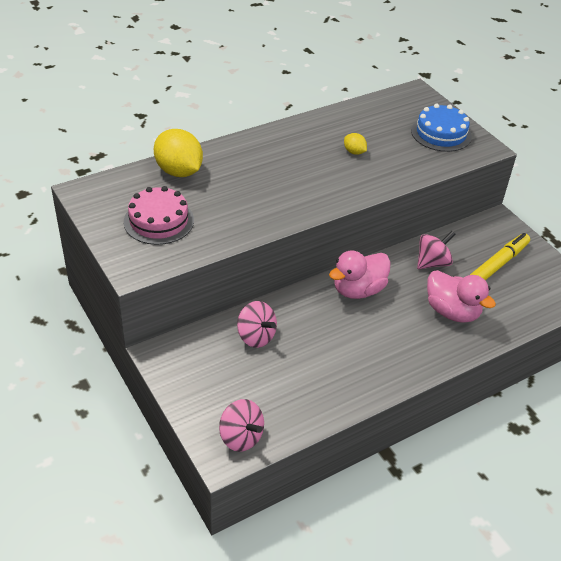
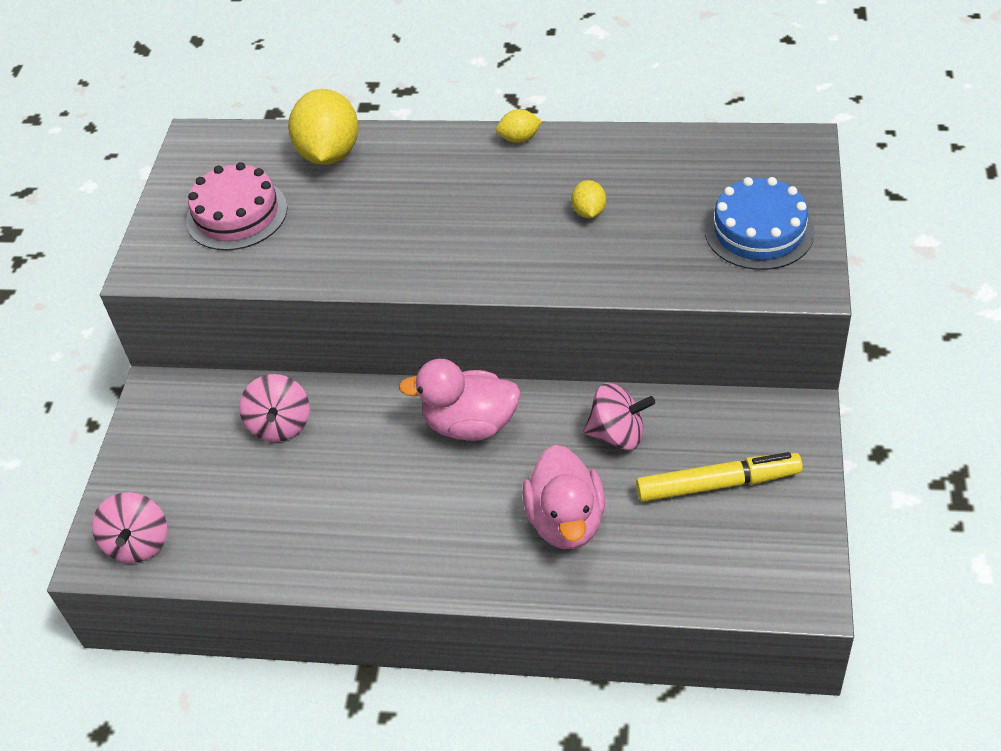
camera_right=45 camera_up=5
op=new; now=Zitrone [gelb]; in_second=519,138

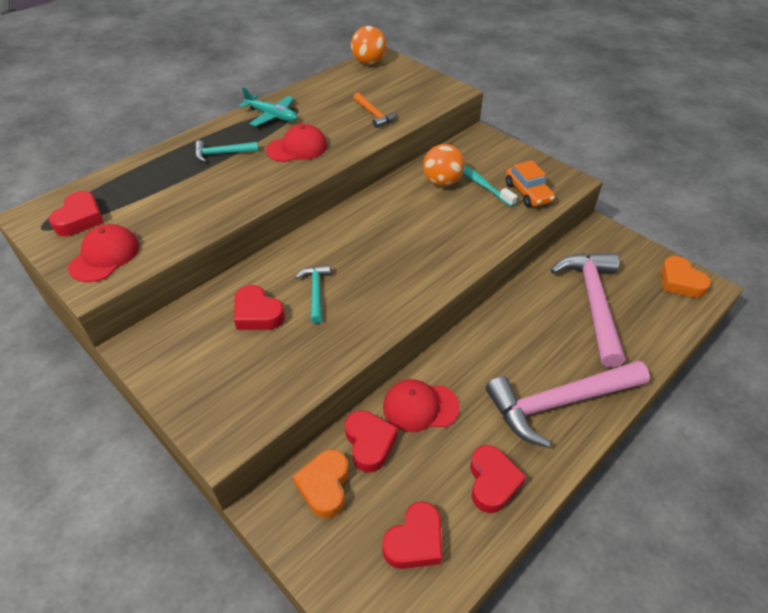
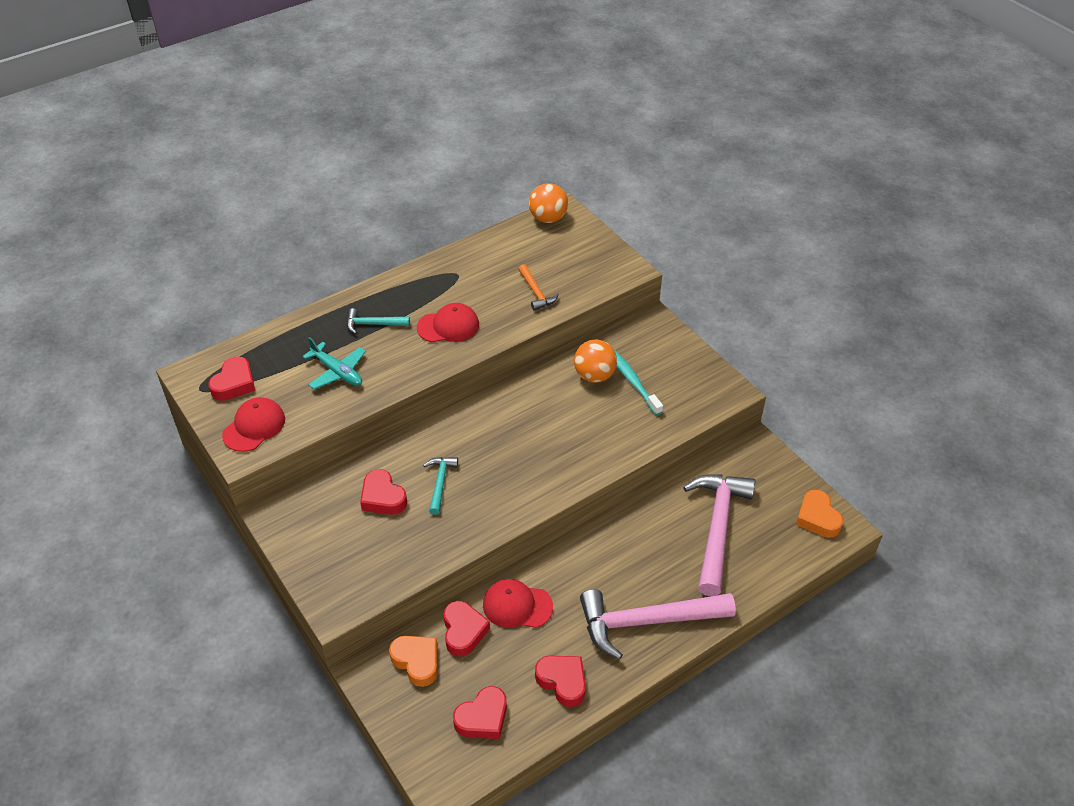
camera_right=10 camera_up=0
op=shifted; was=Flugzeug [türkis]; in_first=272,116; in_second=337,372
op=gone; was=Auto [orange]; in_first=528,193
op=rotated; was=Herz [rot]; in_first=492,482; in_second=562,681; clockwise=-60
op=rotated; was=Herz [orange]; in_first=324,486; in_second=417,661; clockwise=120

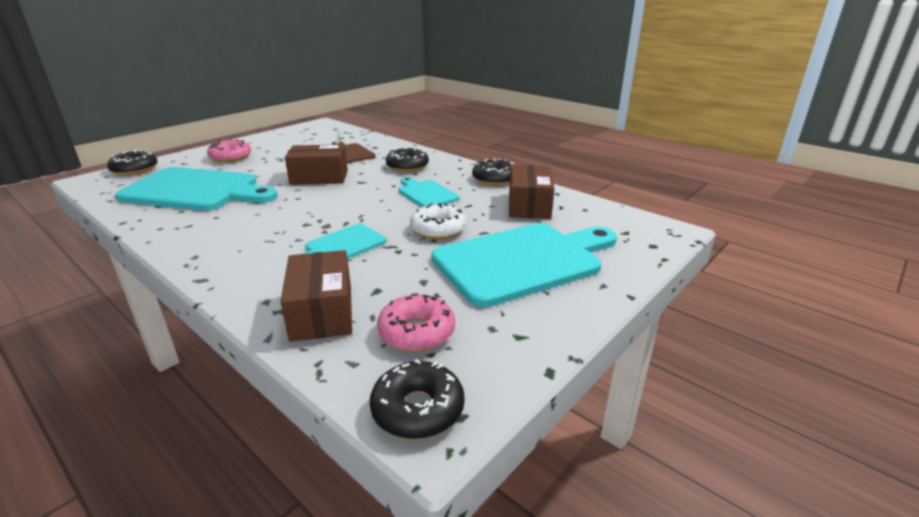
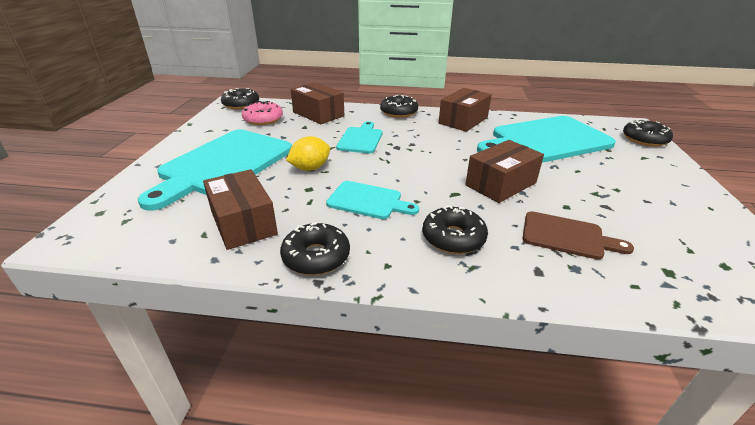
camera_right=145 camera_up=5
op=gone; was=Donut [rosa]; in_first=230,157
op=swapped; was=Donut [weiß]; now=Zitrone [gelb]; in_first=438,229; in_second=310,168
op=new; now=Schachtel [braun]; in_second=463,120
op=new; now=Donut [schwarz]; in_second=399,112

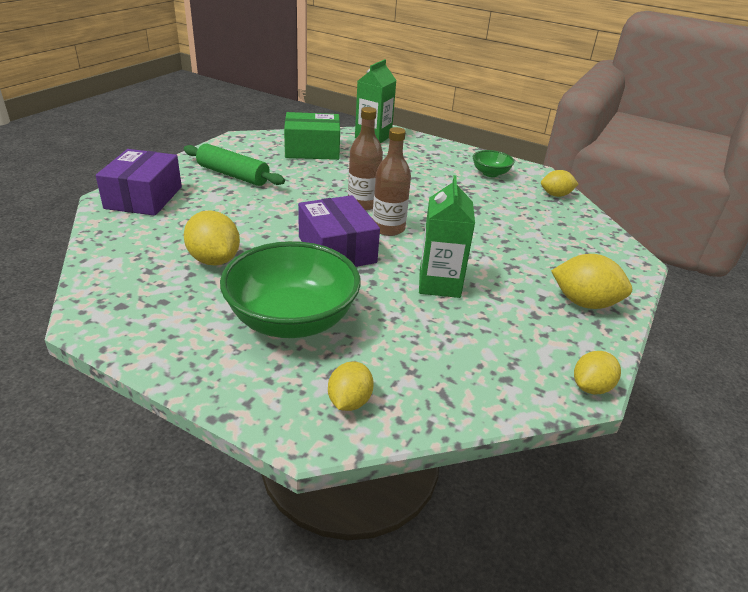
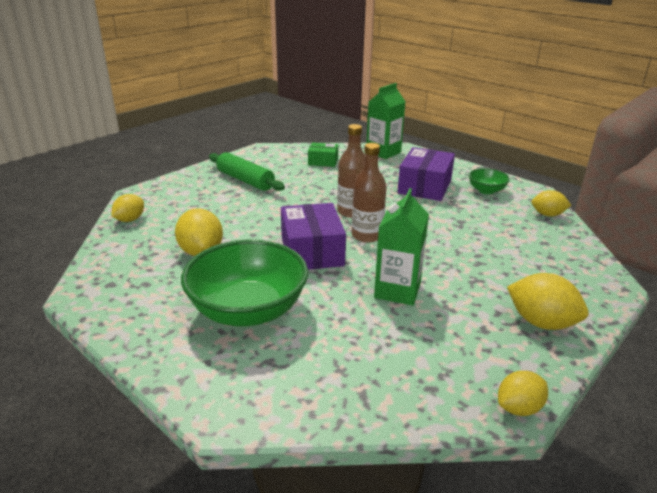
camera_right=15 camera_up=-5
op=scaled; was=Schachtel [grün]; in_first=312,150; in_second=323,161; ratio=0.57
op=shifted; was=Schachtel [lila]; in_first=144,197; in_second=424,186
op=shifted; was=Zitrone [gelb]; in_first=349,401; in_second=130,220

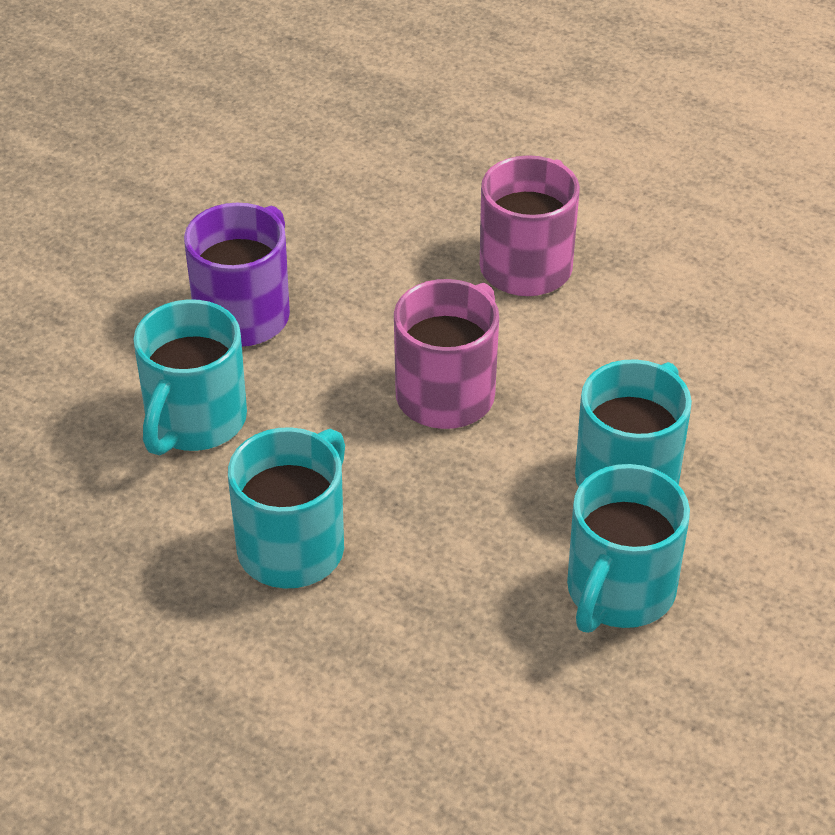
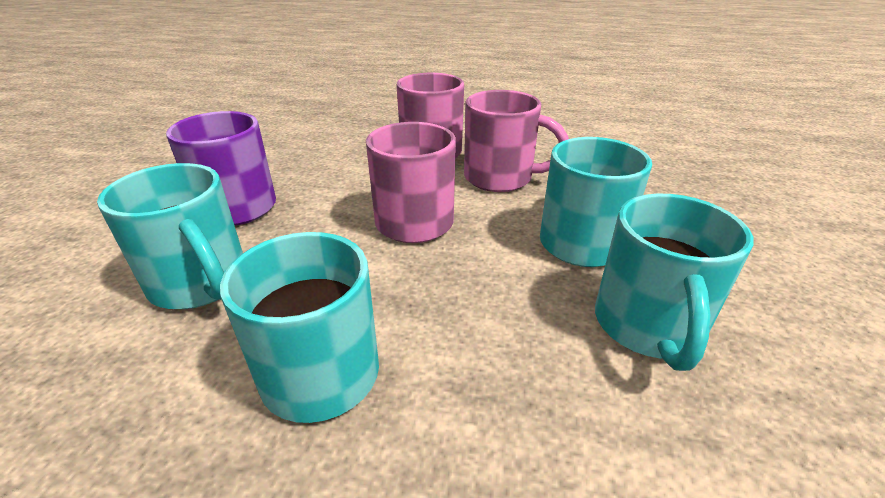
camera_right=-20 camera_up=-10
op=rotated; was=Tasse [türkis]; in_first=194,422; in_second=201,283; clockwise=-45
op=new; now=Tasse [rosa]; in_second=501,178

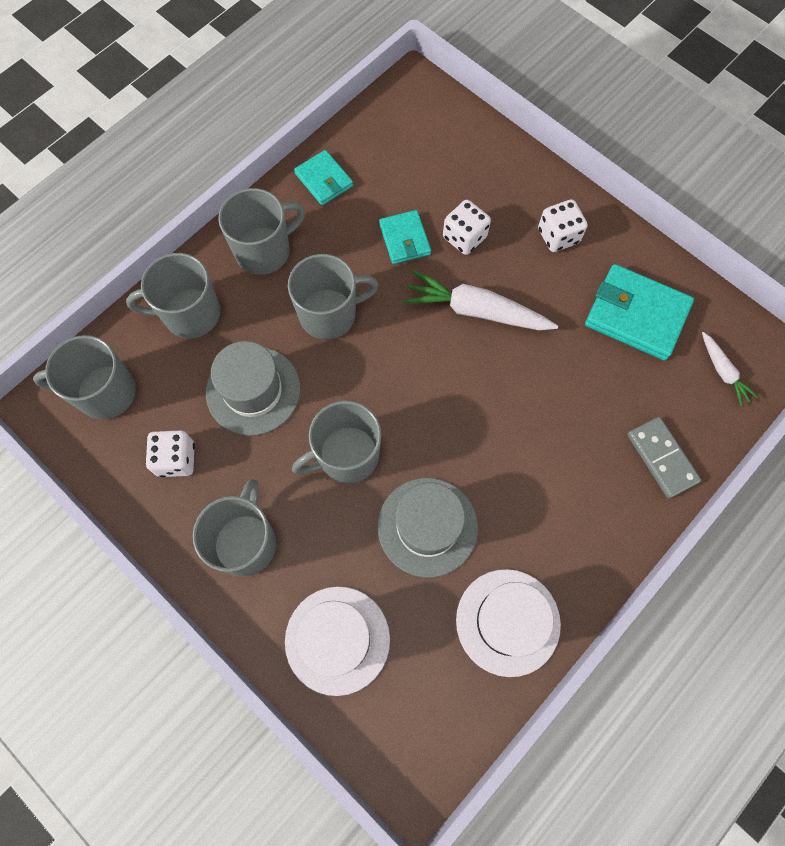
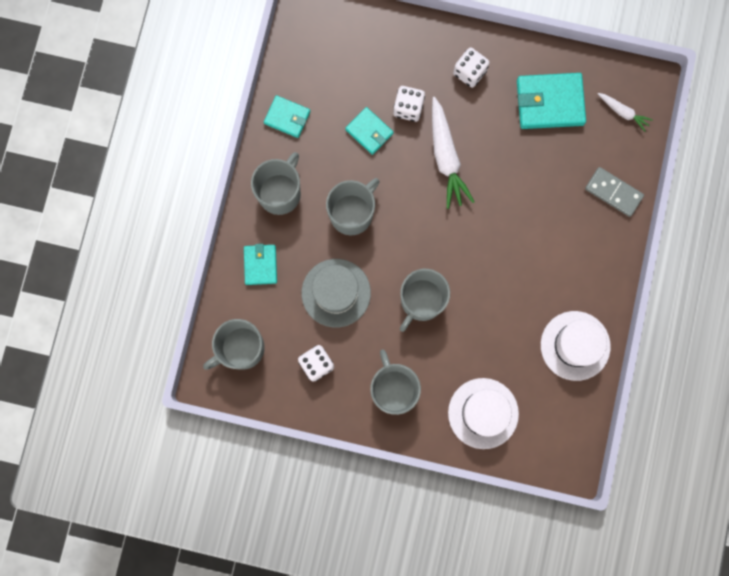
camera_right=-30 camera_up=10
op=swapped; was=Tasse [grau]; now=Geldbörse [türkis]; in_first=190,314; in_second=260,265
op=rotated; was=Karotte [weiß]; in_first=476,310; in_second=446,157; clockwise=-90
op=gone; was=Hut [grau]; in_first=427,526

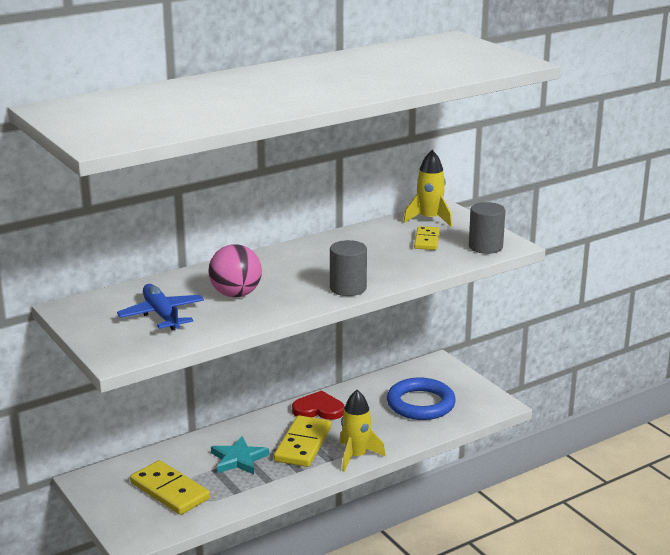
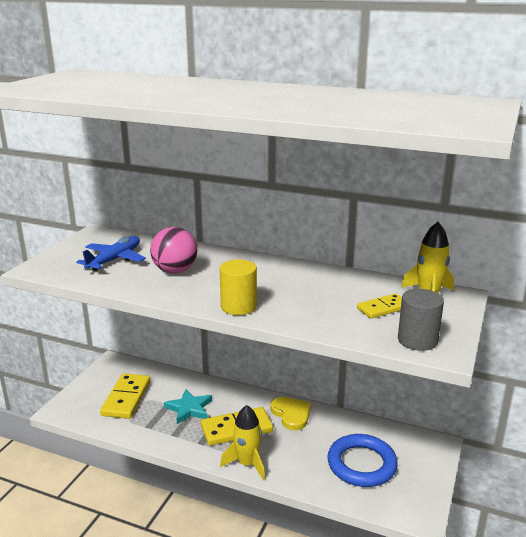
camera_right=55 camera_up=0
op=repainted; was=Vollzylinder [grau]; now=Vollzylinder [gelb]; in_first=348,288; in_second=238,306
op=repainted; was=Herz [rot]; now=Herz [gelb]; in_first=318,409; in_second=291,414

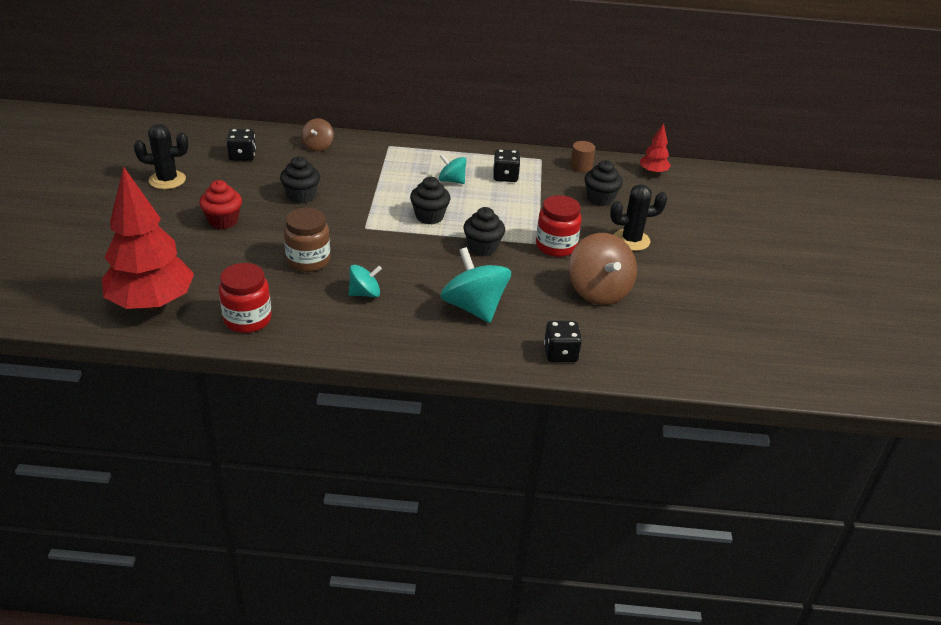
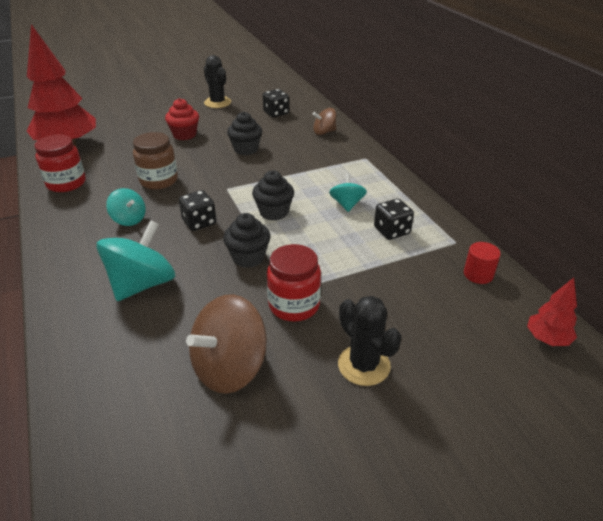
camera_right=65 camera_up=0
op=repainted; was=Vollzylinder [braun]; now=Vollzylinder [rot]; in_first=581,166; in_second=478,274
op=gone; was=Muffin [schwarz]; in_first=600,199
op=shifted; was=Spielwürfel [schwarz]; in_first=560,353; in_second=199,222

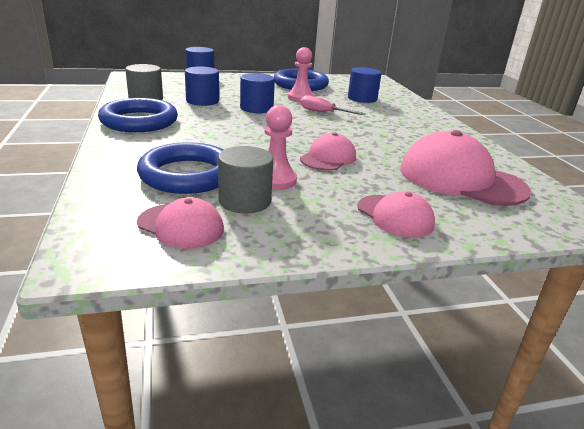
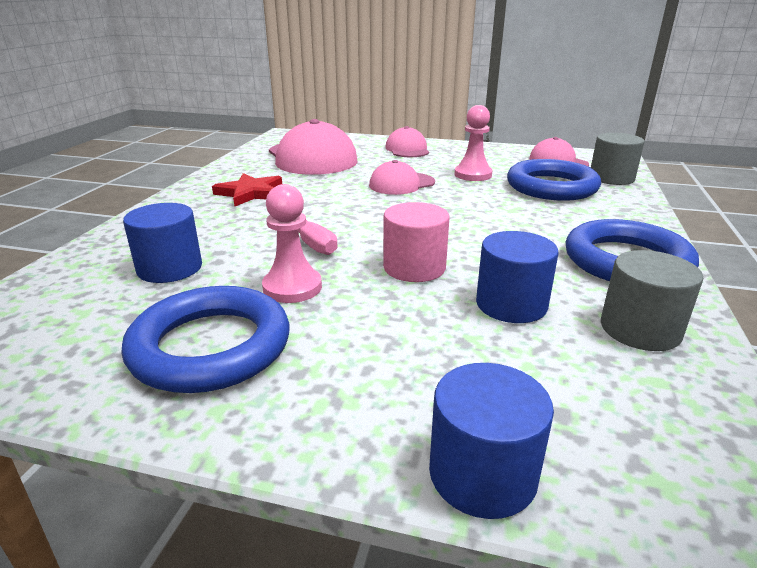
camera_right=-150 camera_up=0
op=repainted; was=Vollzylinder [blau]; now=Vollzylinder [rosa]; in_first=256,108; in_second=414,267
op=shifted; was=Vollzylinder [grau]; in_first=245,201; in_second=611,178
op=new; now=Stern [rot]; in_second=251,193

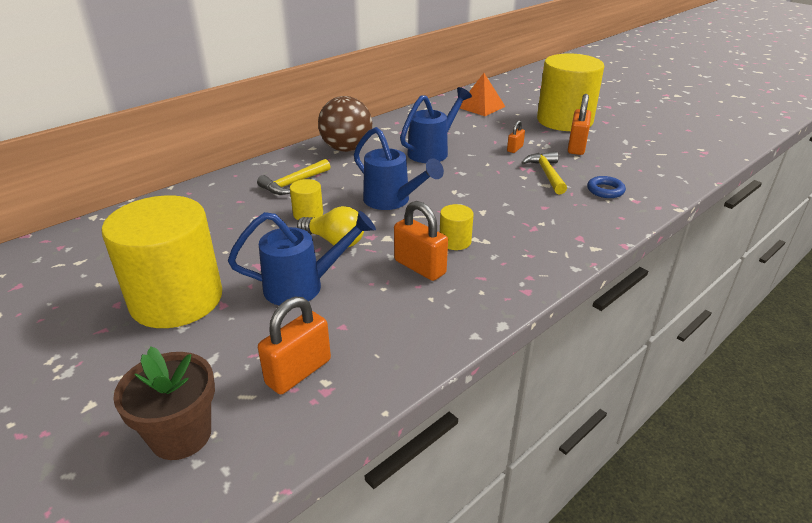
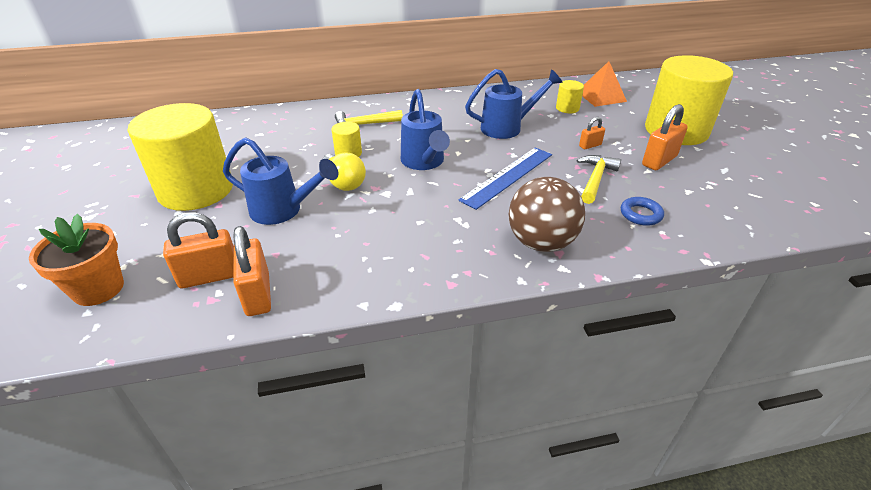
camera_right=30 camera_up=5
op=shifted; was=Ball [braun]; in_first=346,149; in_second=541,242
op=shifted; was=Vorhängeschloss [orange]; in_first=420,267; in_second=258,294
op=shifted; was=Vollzylinder [gelb]; in_first=455,241; in_second=567,108
op=repainted; was=Blumentopf [braun]; now=Blumentopf [orange]; in_first=181,435; in_second=98,289
op=new; now=Lineal [blau]; in_second=508,176

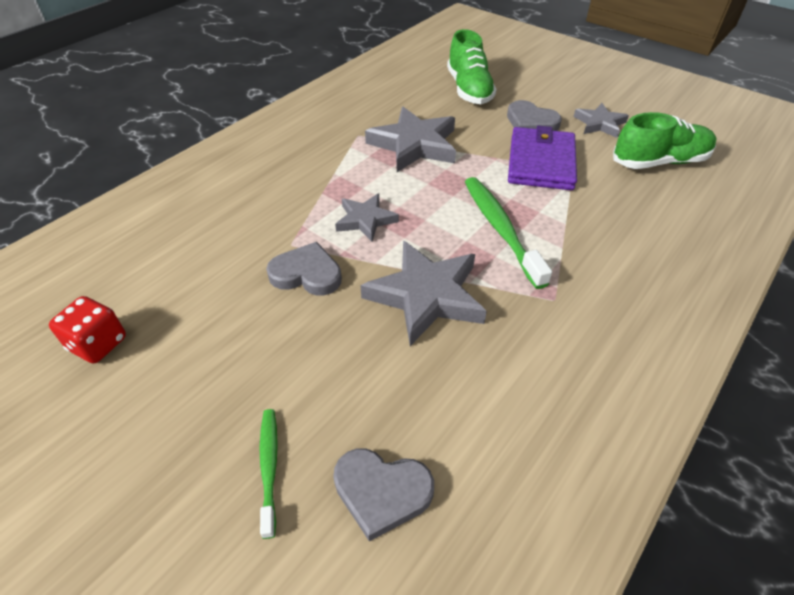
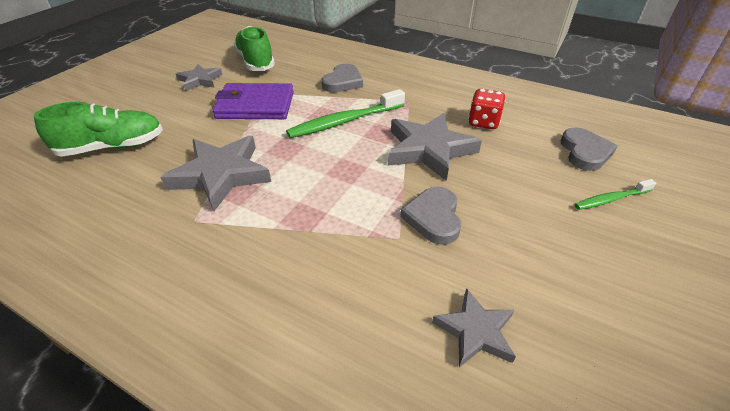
camera_right=-100 camera_up=-5
op=shifted; was=Herz [grau]; in_first=531,122; in_second=343,82
op=shifted; was=Stern [grau]; in_first=365,220; in_second=475,331
op=shifted; was=Spielwürfel [rot]; in_first=98,344; in_second=483,122

